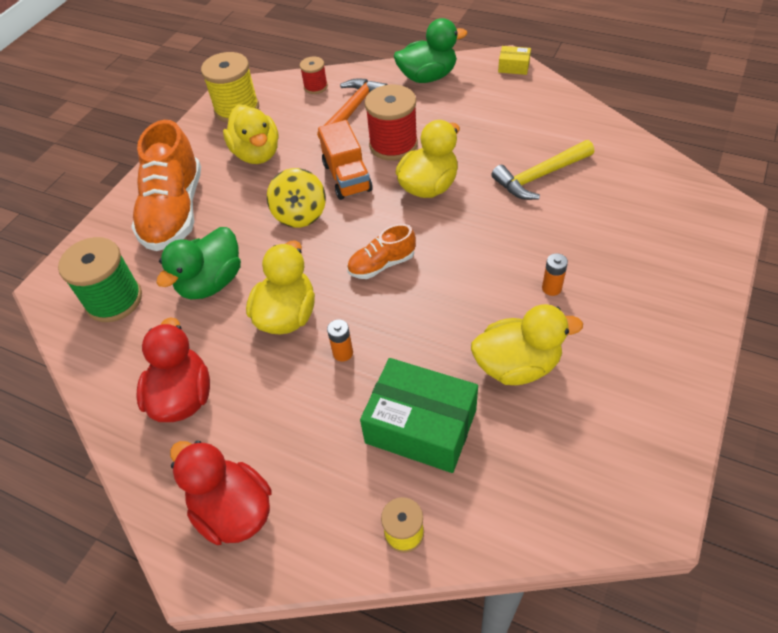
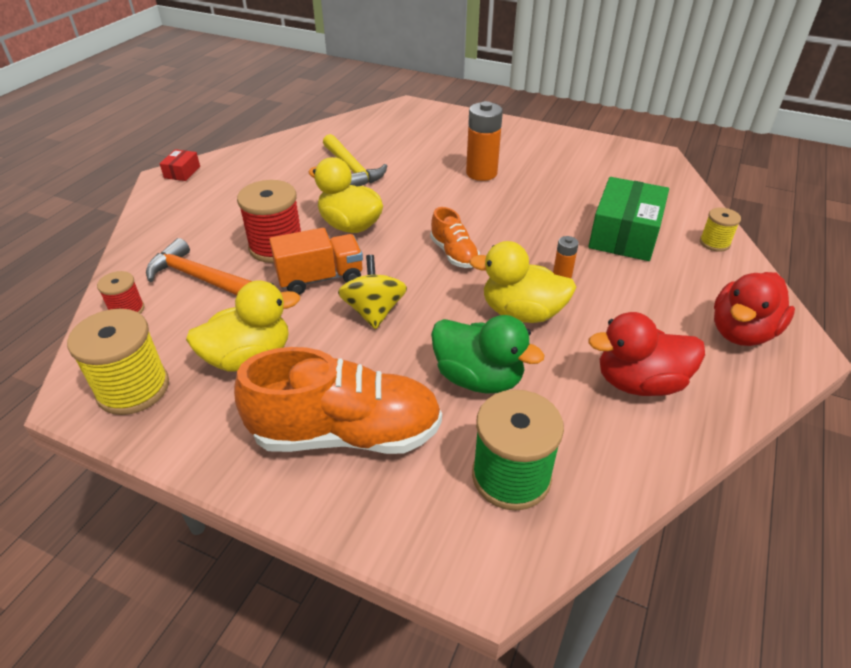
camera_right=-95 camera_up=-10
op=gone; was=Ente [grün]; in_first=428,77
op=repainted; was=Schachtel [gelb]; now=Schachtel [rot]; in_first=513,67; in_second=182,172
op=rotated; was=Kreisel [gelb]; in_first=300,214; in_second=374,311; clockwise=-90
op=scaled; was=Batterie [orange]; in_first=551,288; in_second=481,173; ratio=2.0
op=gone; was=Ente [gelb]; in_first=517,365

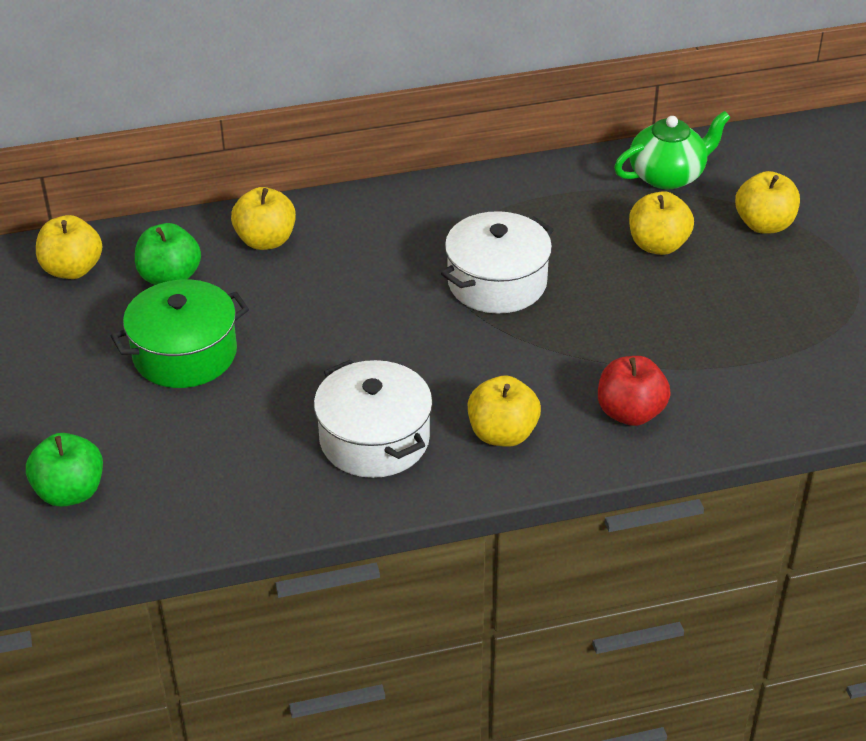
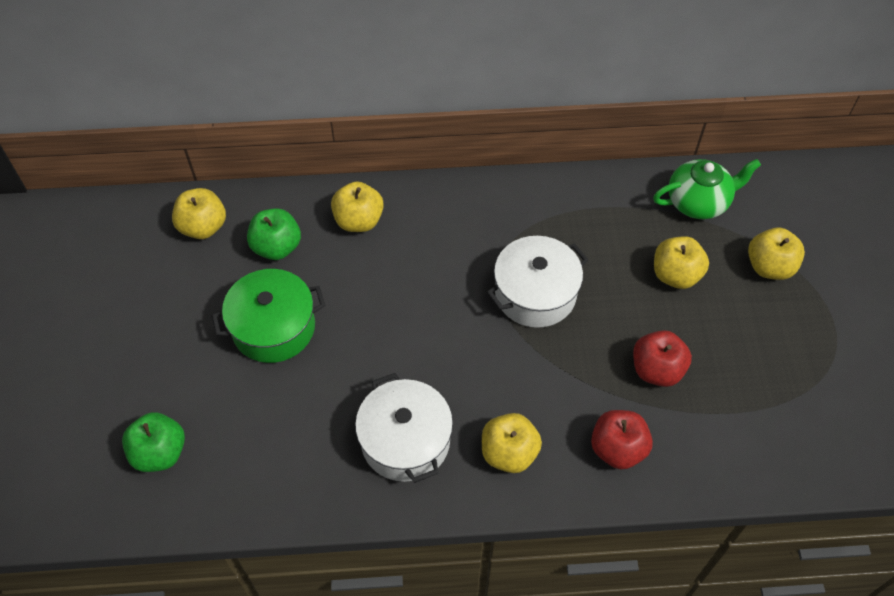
camera_right=10 camera_up=15
op=new; now=Apfel [rot]; in_second=656,370

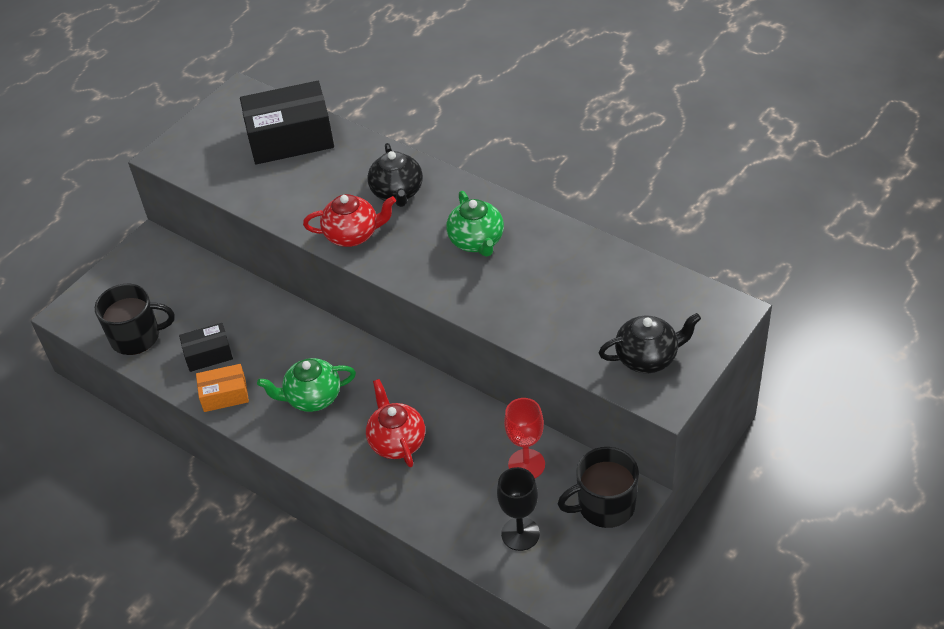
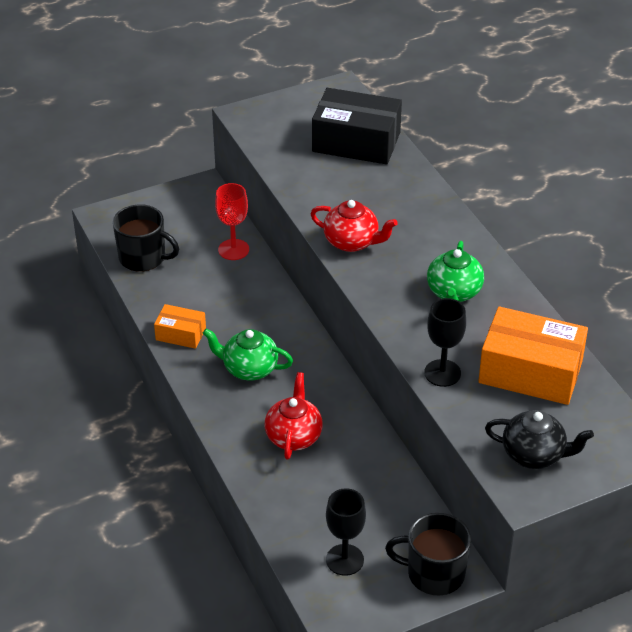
camera_right=25 camera_up=-5
op=gone; was=Teekanne [schwarz]; in_first=397,193
op=gone; was=Schachtel [schwarz]; in_first=208,354
op=shifted; was=Kelch [rot]; in_first=526,464; in_second=233,249
op=new; now=Kelch [schwarz]; in_second=442,373
op=new; now=Schachtel [orange]; in_second=530,372

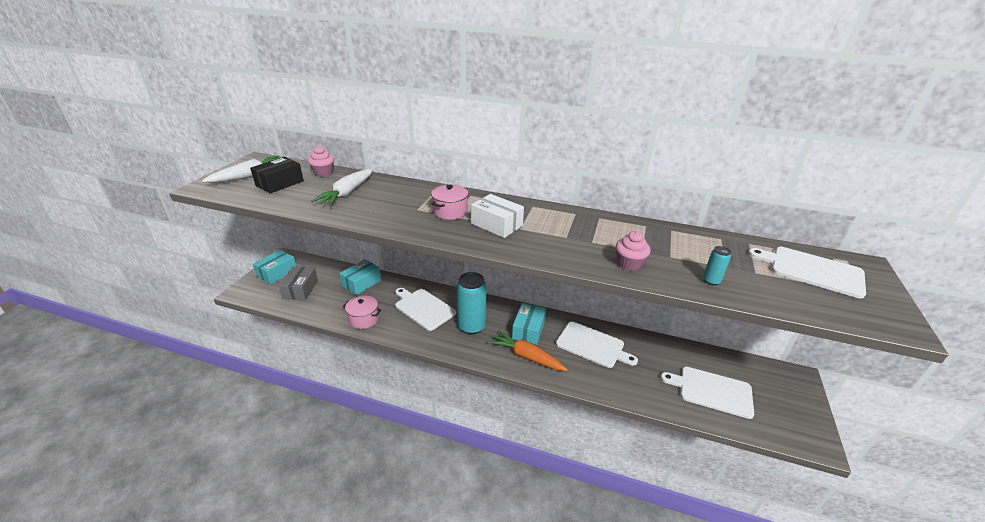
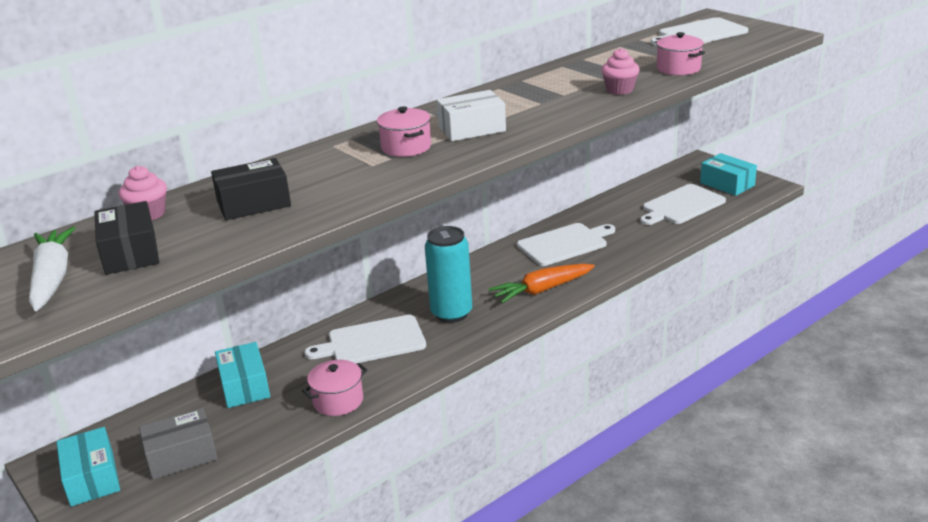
camera_right=-55 camera_up=-5
op=swapped; was=Karotte [weiß]; now=Schachtel [schwarz]; in_first=347,193; in_second=254,204
op=swapped; was=Dose [türkis]; now=Kochtopf [rosa]; in_first=711,281; in_second=678,68
op=rotated; was=Schachtel [grau]; in_first=300,289; in_second=181,455; clockwise=-60
op=shifted; was=Schachtel [türkis]; in_first=528,330; in_second=727,184

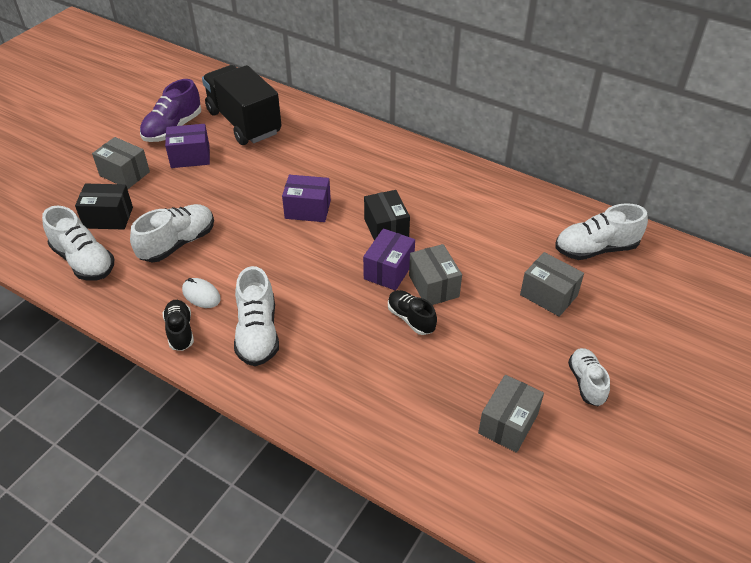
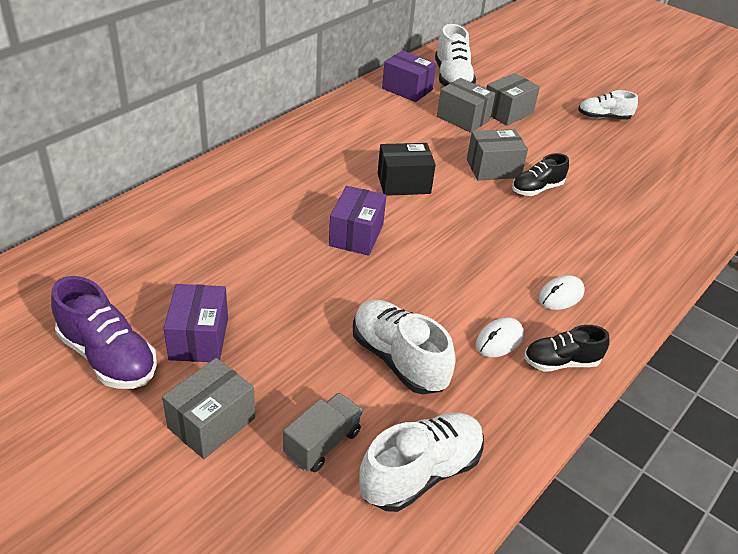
camera_right=-85 camera_up=-5
op=gone; was=Lastwagen [schwarz]; in_first=244,122
op=swapped; was=Schachtel [schwarz]; now=Lastwagen [grau]; in_first=108,217; in_second=322,443
op=shifted; was=Schachtel [lila]; in_first=389,270; in_second=407,89
op=swapped; was=Schuh [weiß]; now=Computermaus [weiß]; in_first=257,333; in_second=561,295
op=shifted; was=Schachtel [grau]; in_first=508,423; in_second=463,118

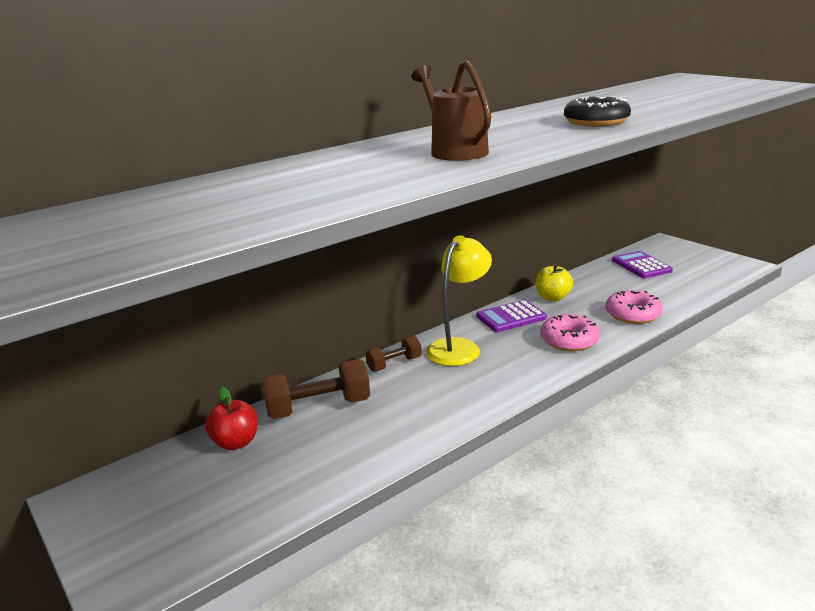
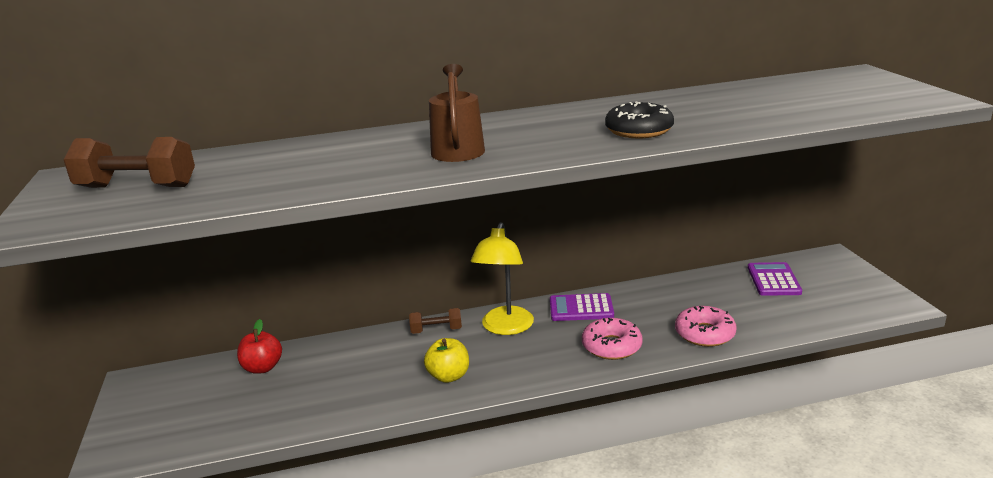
camera_right=25 camera_up=0
op=rotated; was=Lampe [gelb]; in_first=459,347; in_second=505,328; clockwise=135
op=shifted; was=Apfel [gelb]; in_first=553,298; in_second=448,376
op=shifted; was=Hantel [braun]; in_first=318,408; in_second=137,187

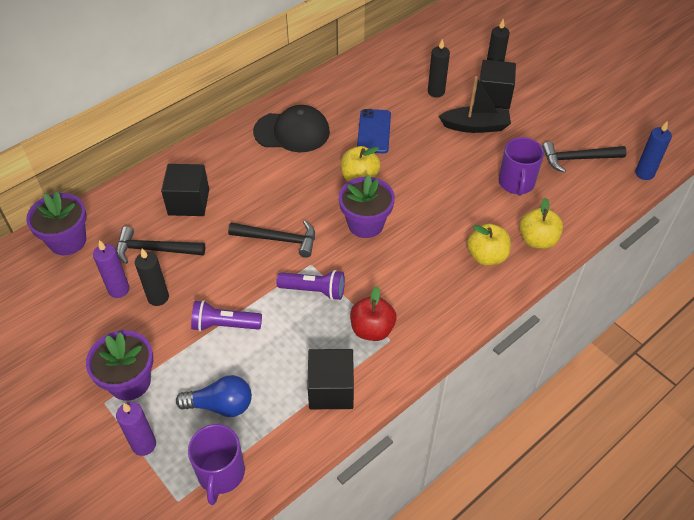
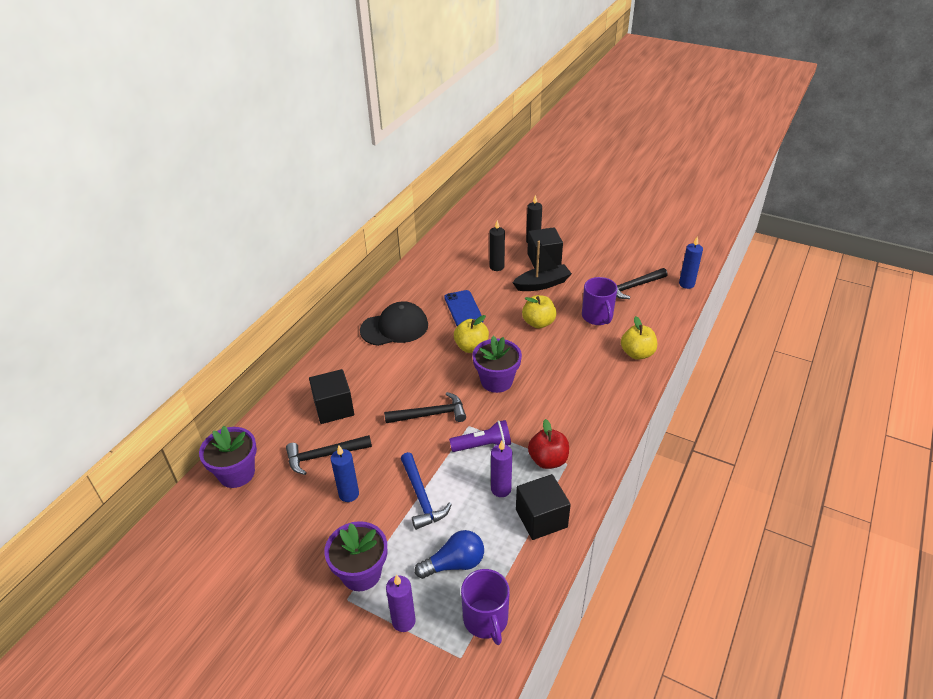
camera_right=-20 camera_up=-10
op=shifted; was=Apfel [gelb]; in_first=486,256; in_second=538,323
op=shifted; was=Kerze [lila]; in_first=119,289; in_second=501,489
op=repainted; was=Kerze [schwarz]; now=Kerze [blau]; in_first=158,297; in_second=349,494
op=swapped; was=Taschenlampe [lila]; now=Hammer [blau]; in_first=224,325; in_second=421,497

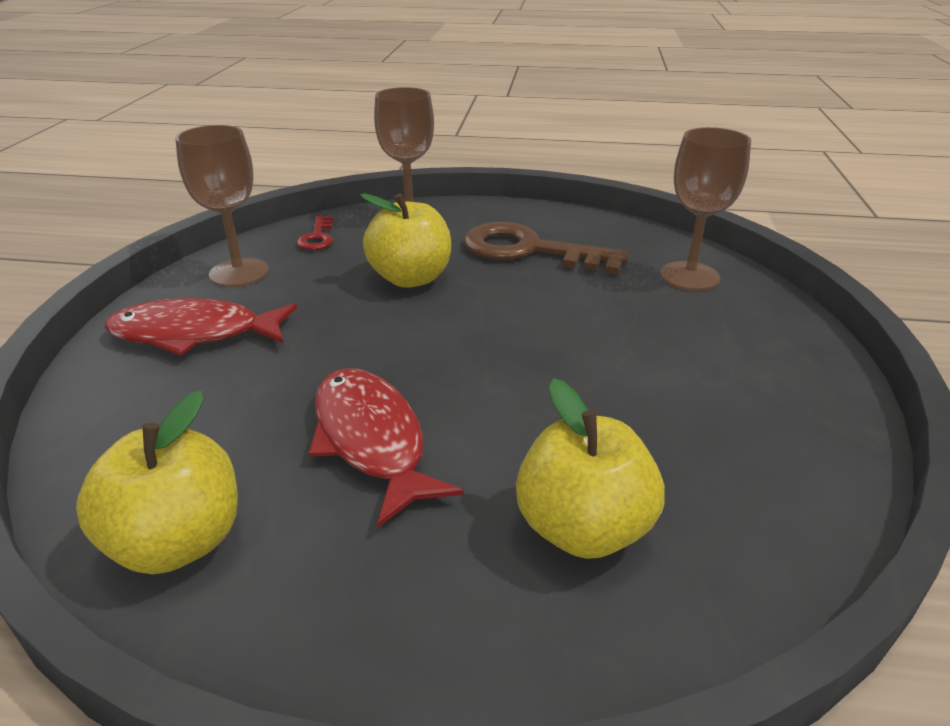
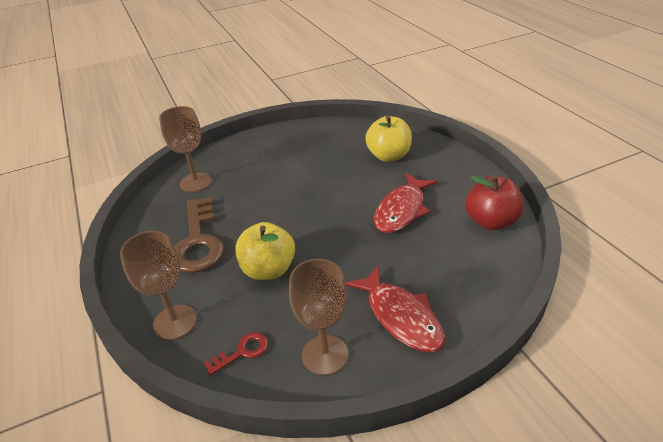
camera_right=-120 camera_up=5
op=repainted; was=Apfel [gelb]; now=Apfel [rot]; in_first=178,542; in_second=491,221

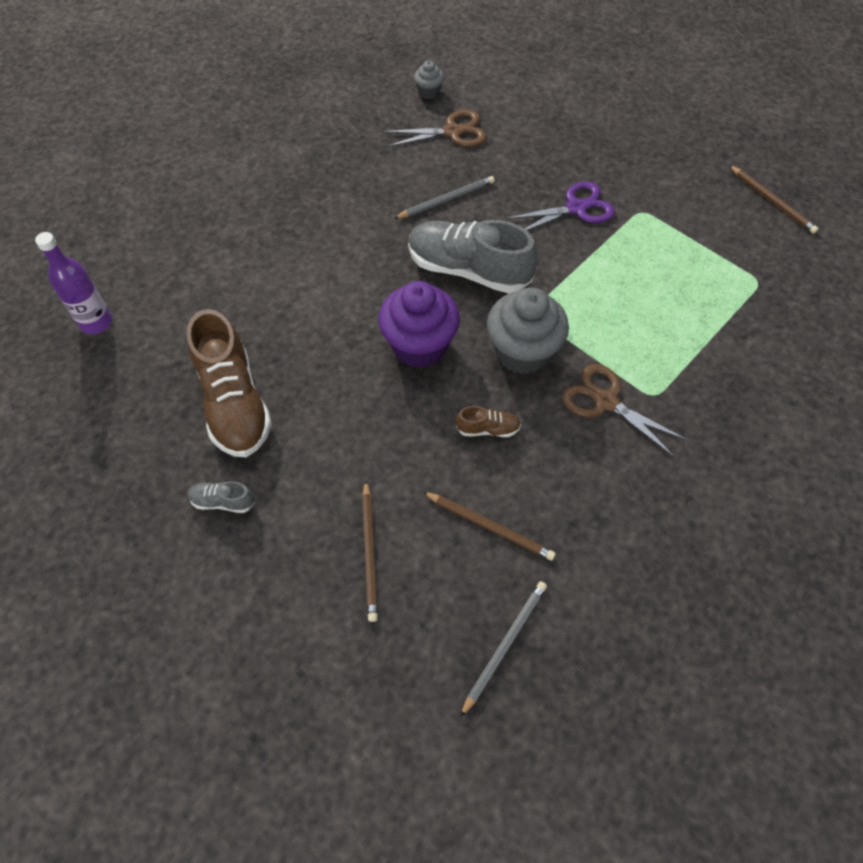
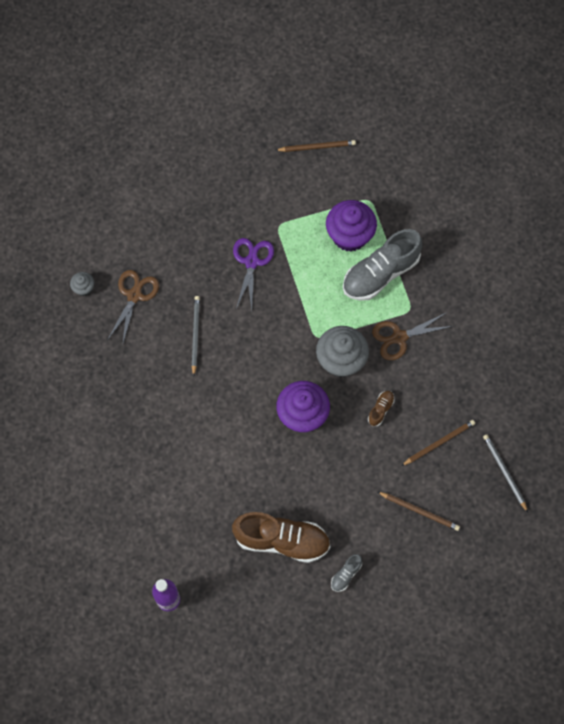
camera_right=-60 camera_up=10
op=shifted; was=Schuh [grau]; in_first=468,270; in_second=380,273
op=new; now=Muffin [lila]; in_second=349,236

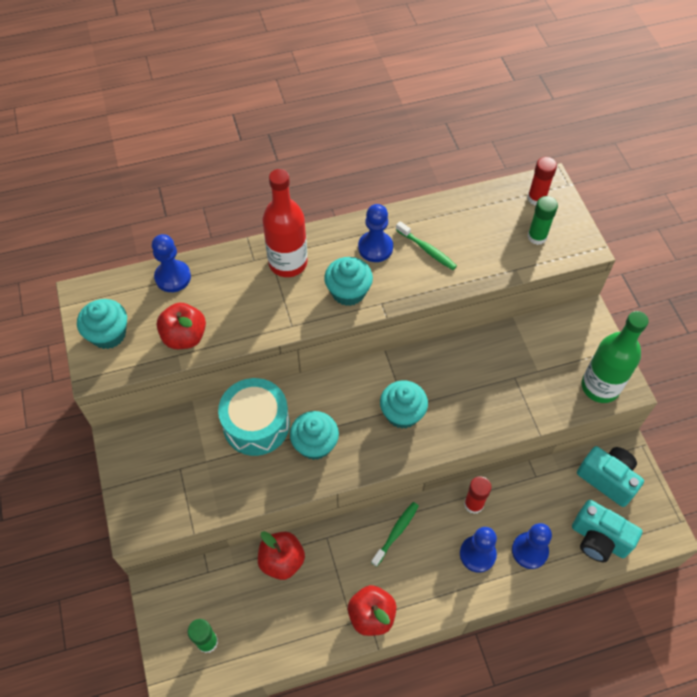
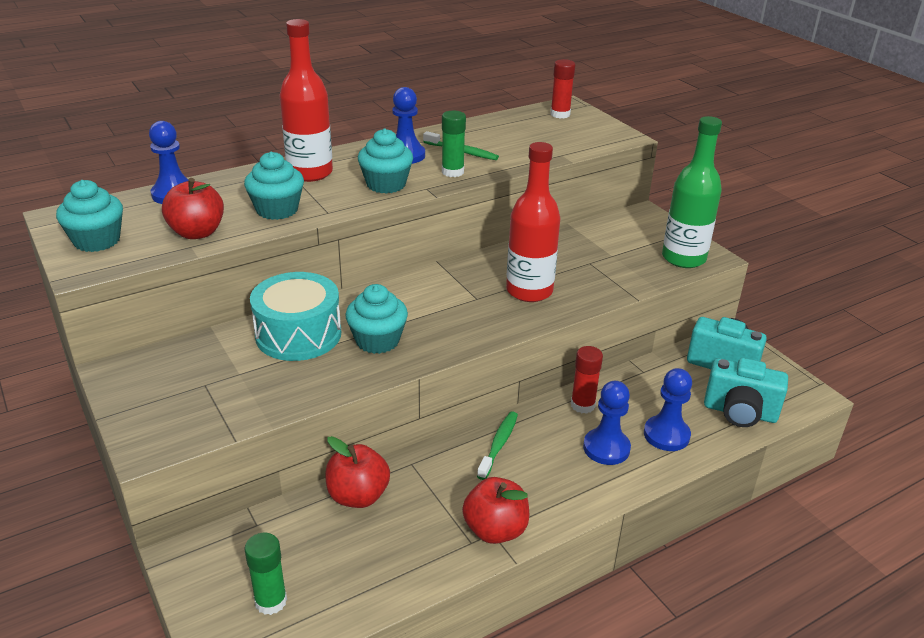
camera_right=-15 camera_up=-25
op=shifted; was=Klebestift [grün]; in_first=537,237; in_second=452,172
op=shifted; was=Muffin [türkis]; in_first=402,413; in_second=277,210
op=new; now=Flasche [rot]; in_second=529,291

